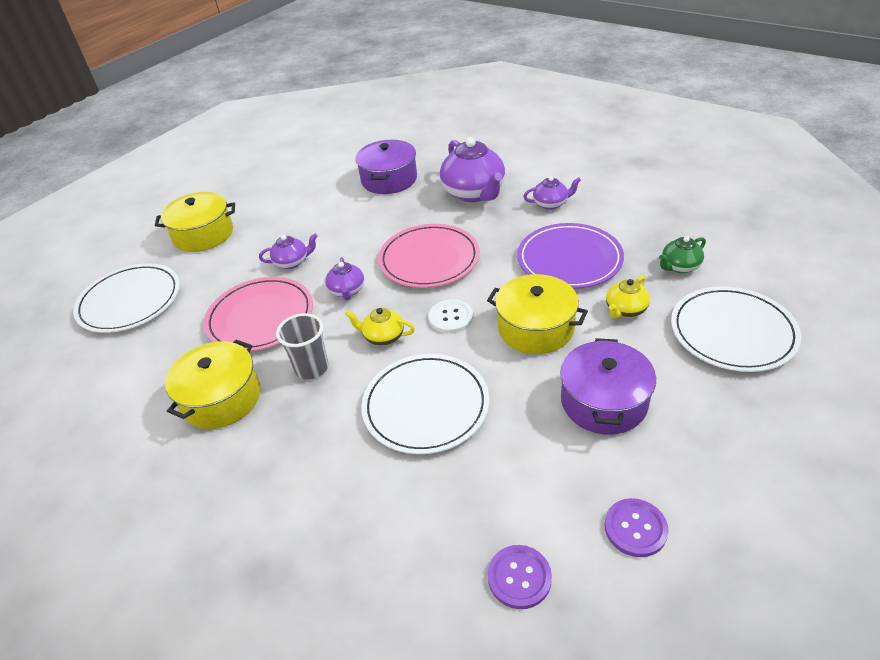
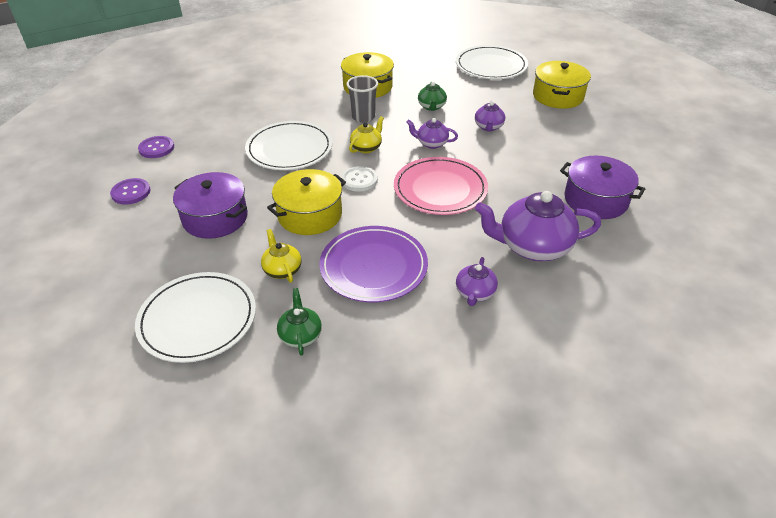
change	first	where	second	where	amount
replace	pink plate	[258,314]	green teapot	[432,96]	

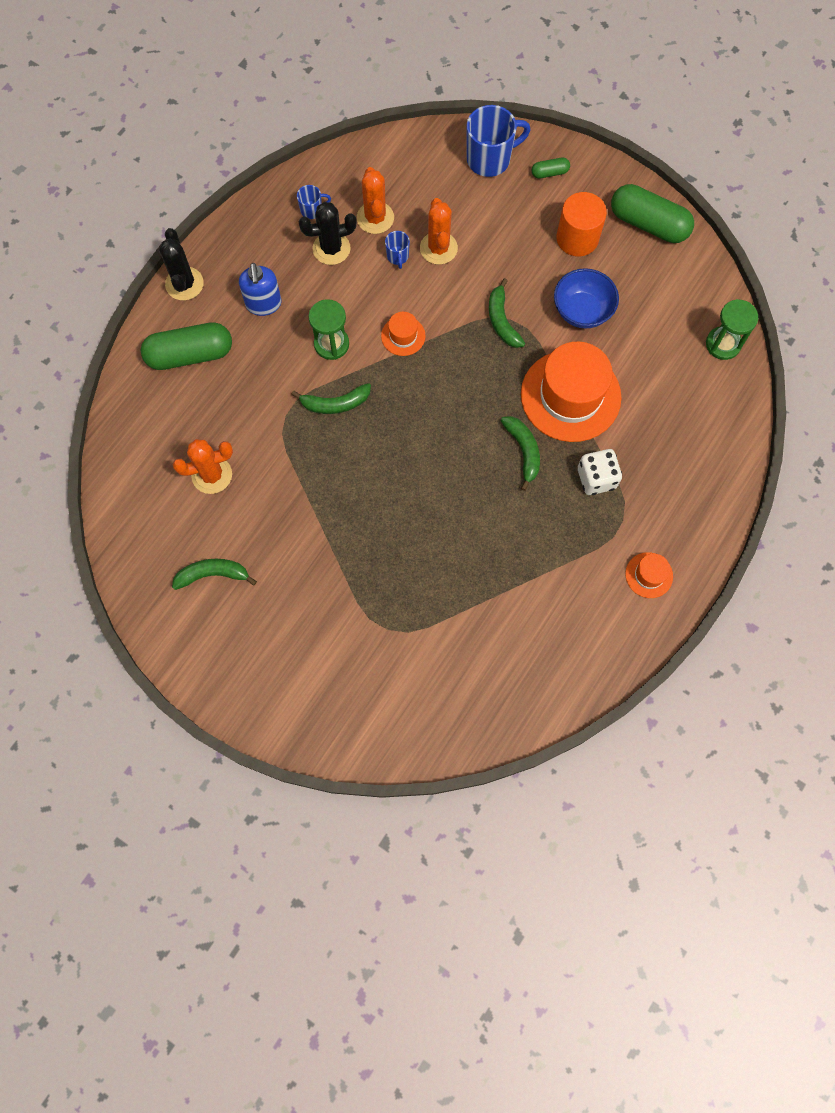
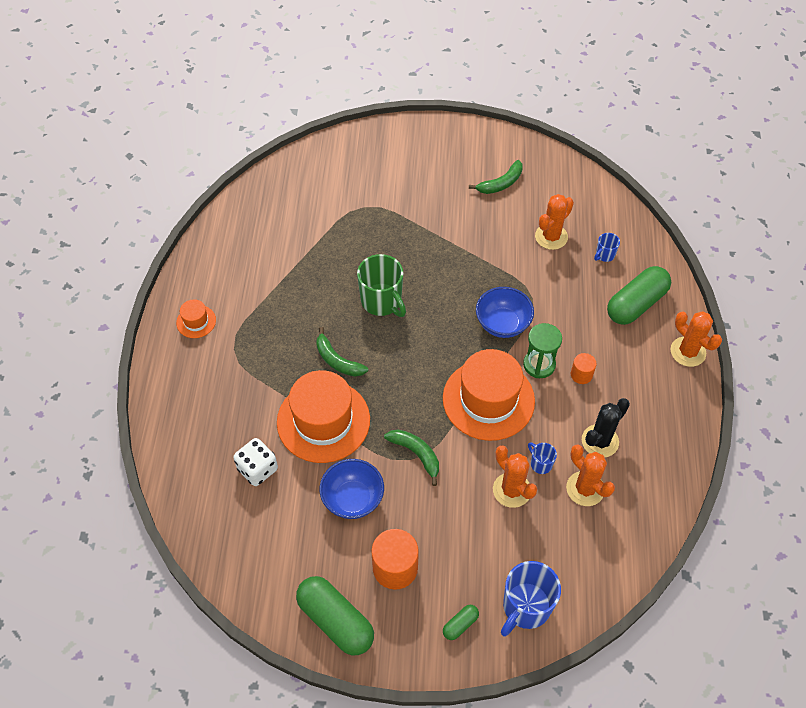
change	first	where	second	where	amount
rotate	green capsule	[652,213]		[335,615]	45 degrees clockwise
move	blue mug	[314,202]		[607,247]	
recolor	black cactus	[181,264]	orange cactus	[696,339]	
delete	blue soap dispenser	[260,289]			
delete	green hourglass	[732,329]			
resize	orange hat	[403,334]		[489,395]	x2.22
replace	green banana	[331,398]	blue bowl	[505,312]	
move	white dice	[600,472]		[255,462]	
insert			green mug	[381,285]	
insert			orange cylinder	[584,368]	

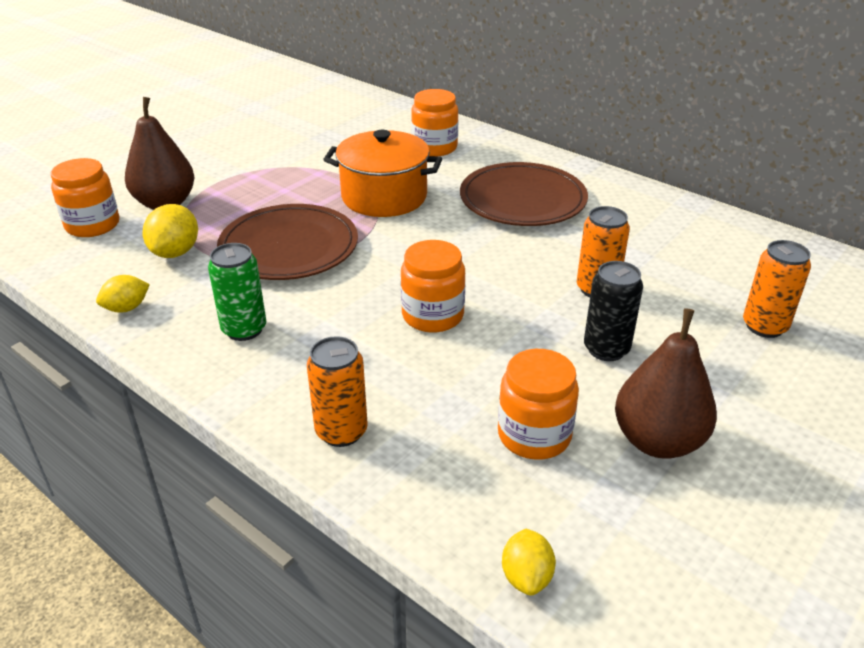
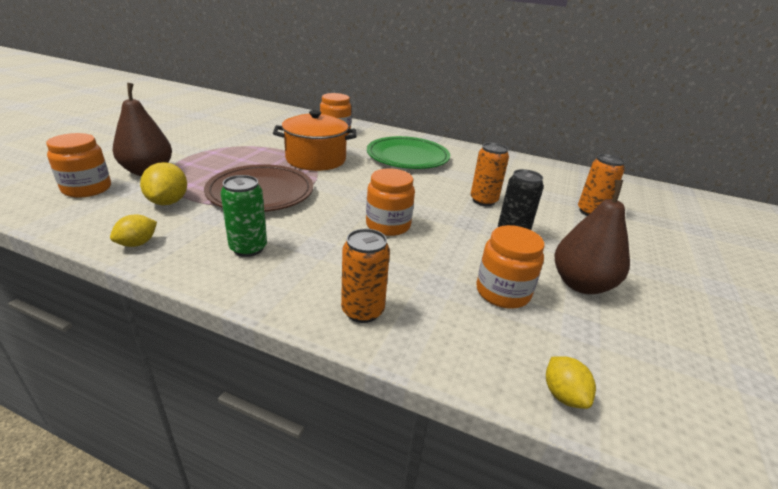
change	first	where	second	where	amount
recolor	brown plate	[524,194]	green plate	[408,152]	

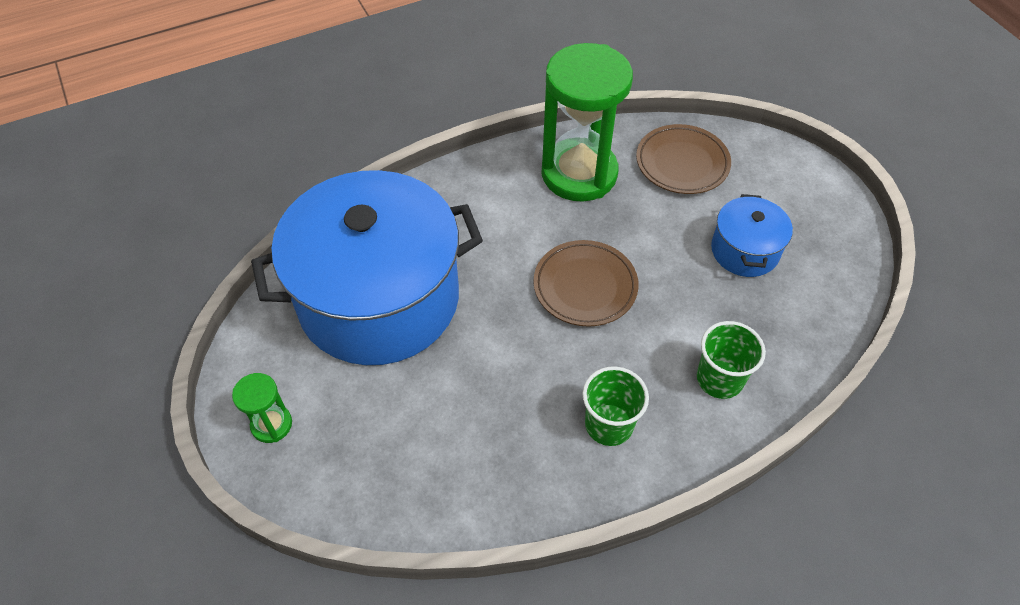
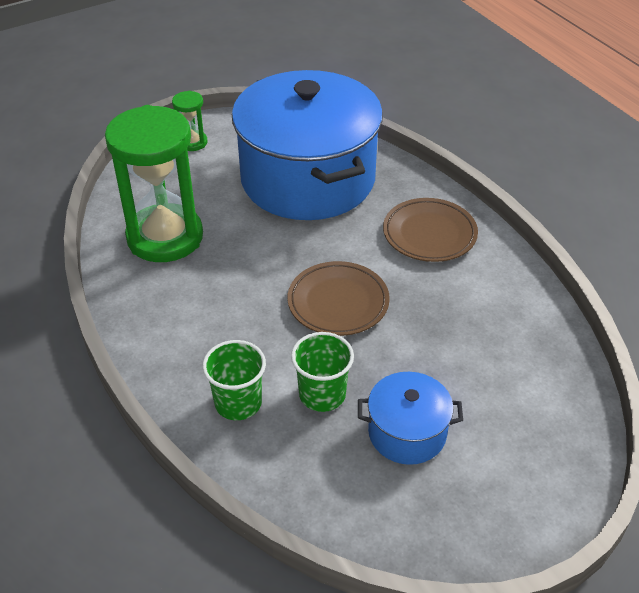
change	first	where	second	where	amount
move	green hourglass	[587,122]		[154,183]	
move	brown plate	[683,159]		[430,230]	
move	green cup	[615,406]		[322,372]	

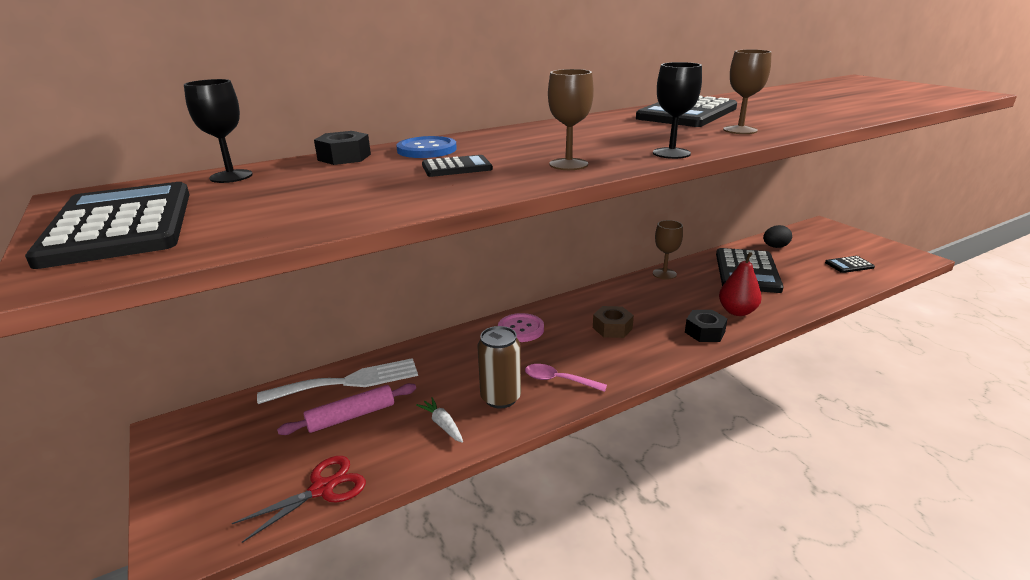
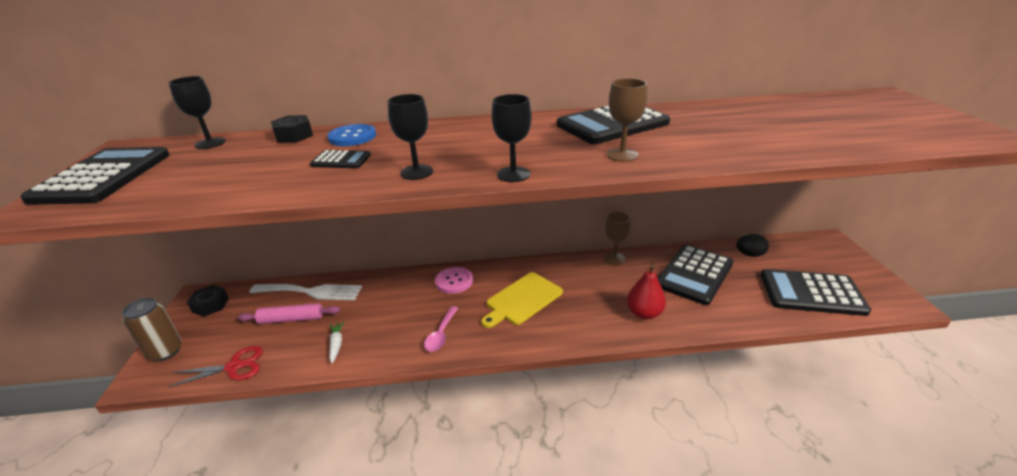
change	first	where	second	where	amount
recolor	brown goblet	[571,119]	black goblet	[410,137]	
resize	black calculator	[850,264]		[816,292]	x2.12
replace	brown nut	[613,322]	yellow cutting board	[522,300]	
move	black nut	[706,326]		[208,301]	
move	brown can	[499,367]		[152,329]	
rotate	pink spoon	[566,378]		[441,328]	120 degrees counterclockwise

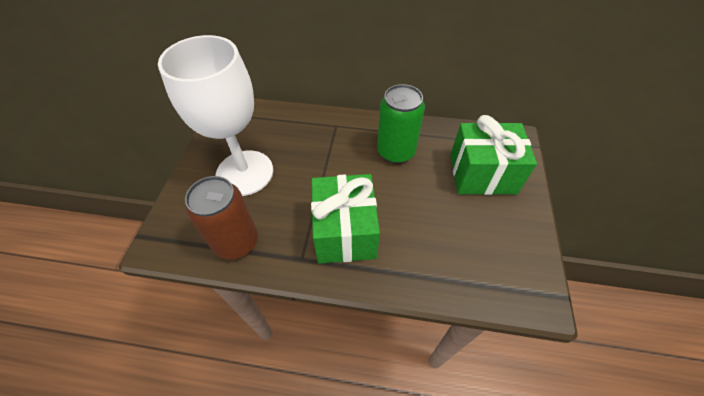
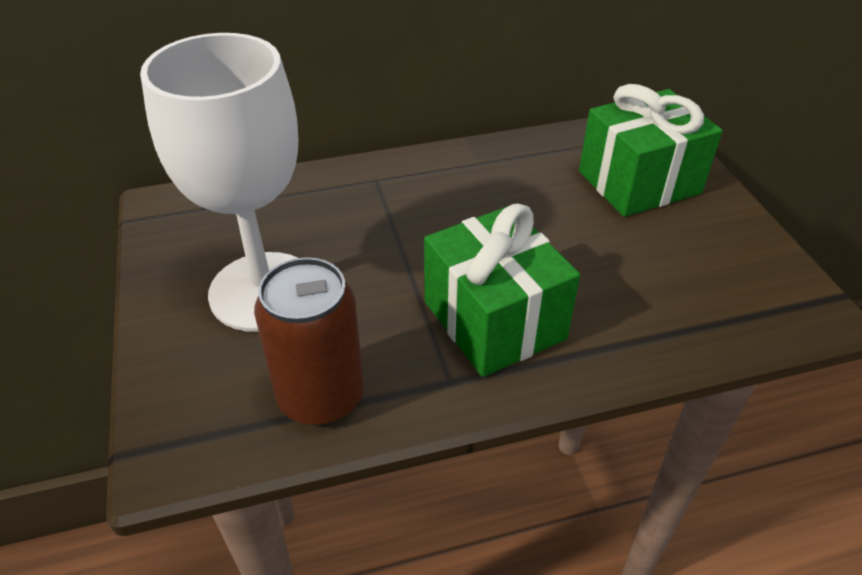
change	first	where	second	where	amount
delete	green can	[401,124]			

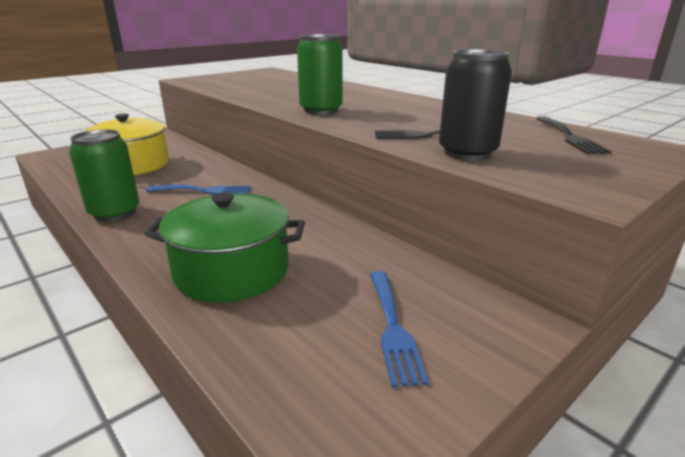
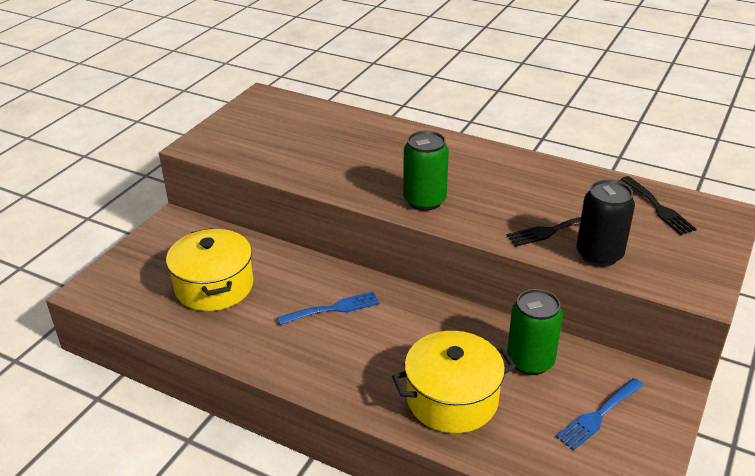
change	first	where	second	where	amount
move	green can	[104,175]		[535,332]	
recolor	green pot	[225,247]	yellow pot	[454,382]	
rotate	blue fork	[399,329]		[600,414]	75 degrees clockwise

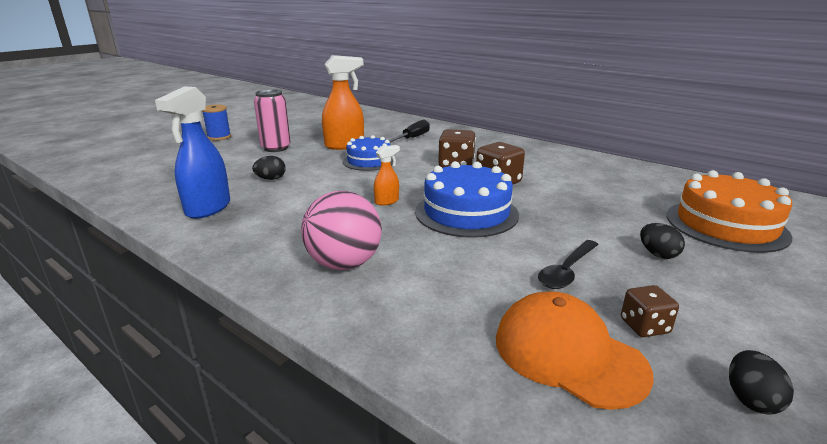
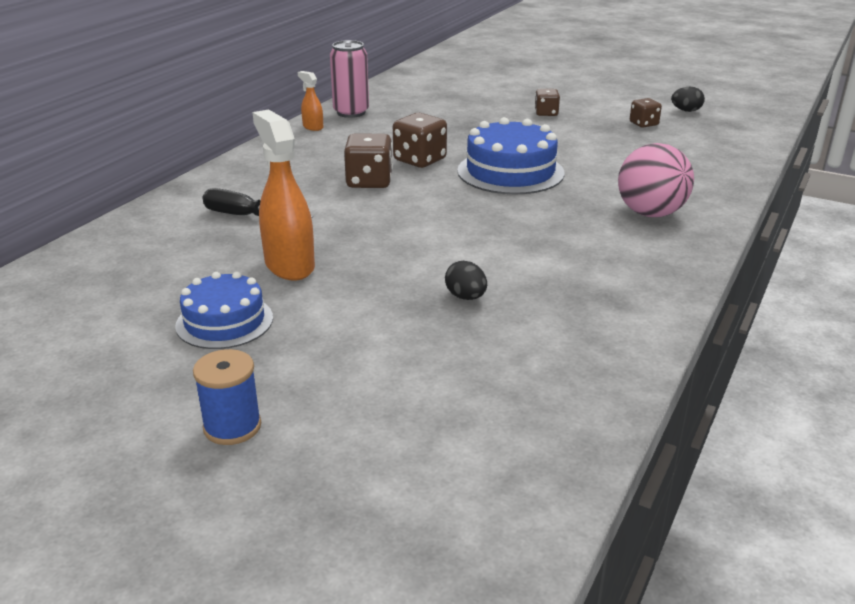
change	first	where	second	where	amount
delete	blue spray bottle	[192,152]			
move	pink can	[272,120]		[349,79]	
move	blue cake	[368,153]		[224,310]	
move	orange spray bottle	[387,175]		[310,101]	
delete	orange cake	[729,211]			
replace	black egg	[662,241]	brown dice	[547,102]	
delete	black spoon	[568,264]			
delete	orange cap	[575,350]			

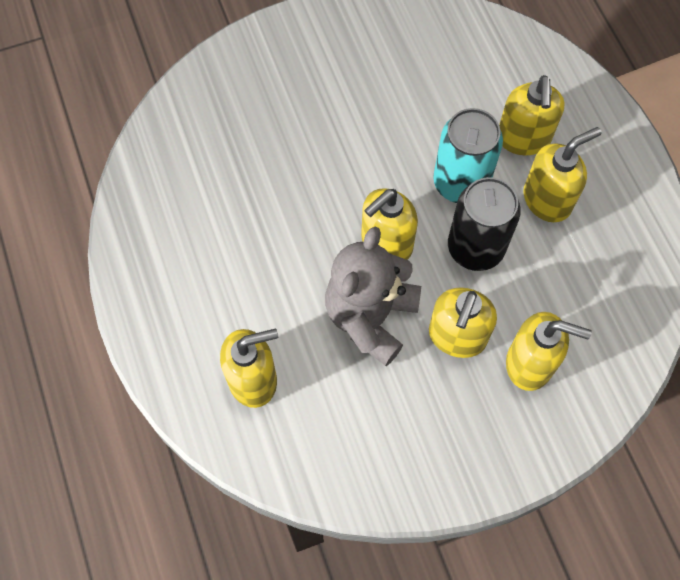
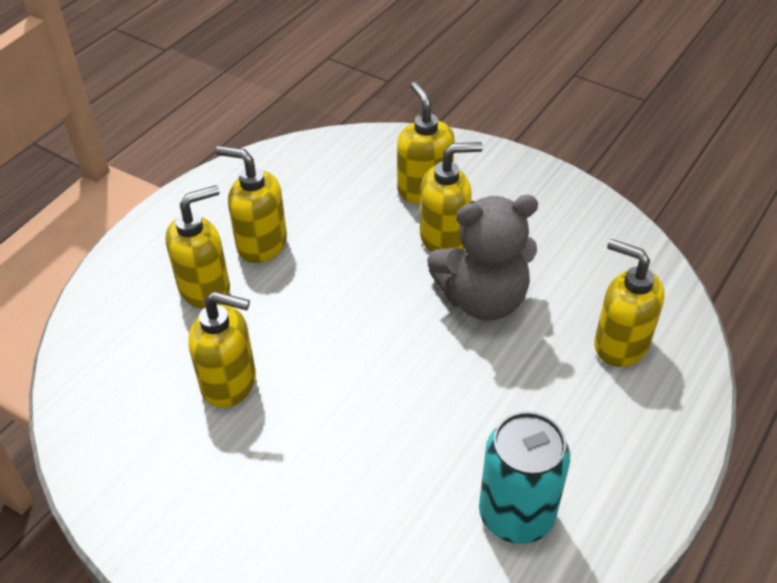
change	first	where	second	where	amount
move	turquoise can	[468,155]		[524,477]	
delete	black can	[484,224]			
move	yellow soap dispenser	[389,224]		[222,349]	

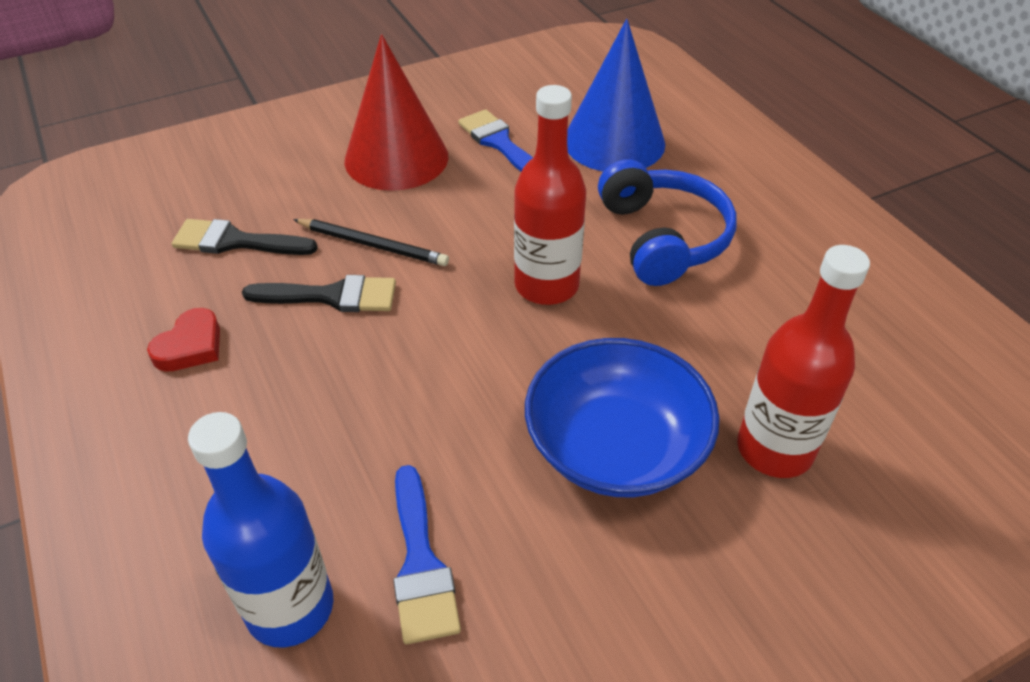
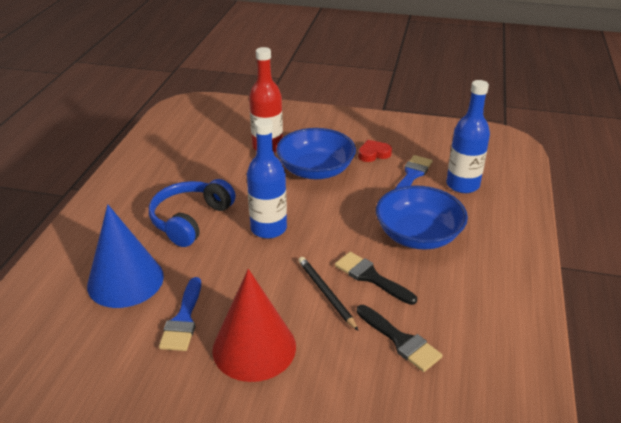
change	first	where	second	where	amount
recolor	red bottle	[550,195]	blue bottle	[267,178]	
move	red heart	[183,340]		[375,151]	
insert			blue bowl	[422,218]	

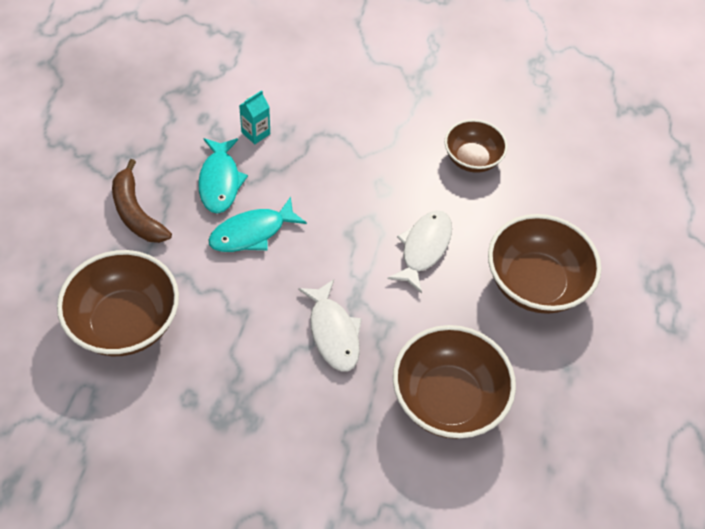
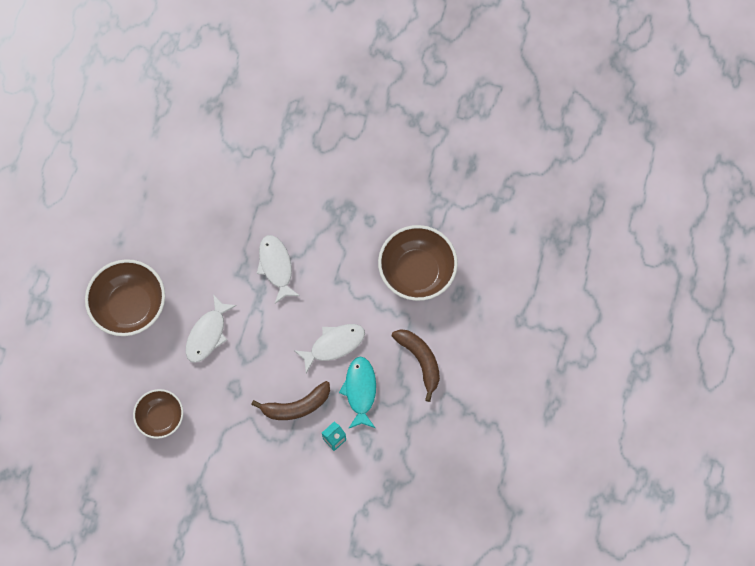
change	first	where	second	where	amount
recolor	turquoise fish	[257,224]	white fish	[329,348]	
delete	brown bowl	[454,382]			
insert			brown banana	[290,400]	

